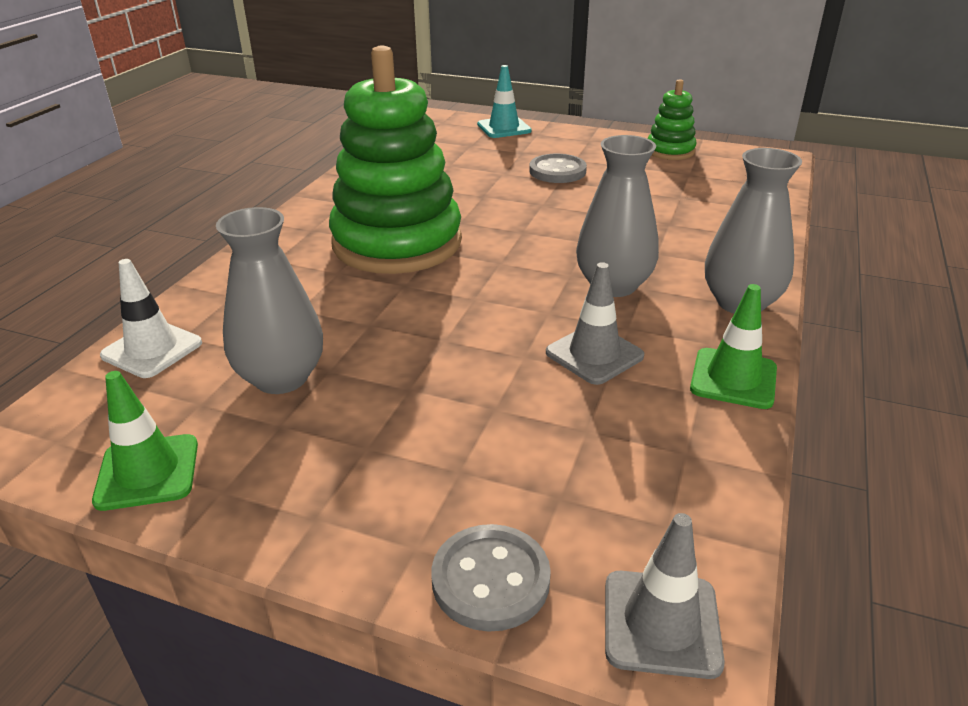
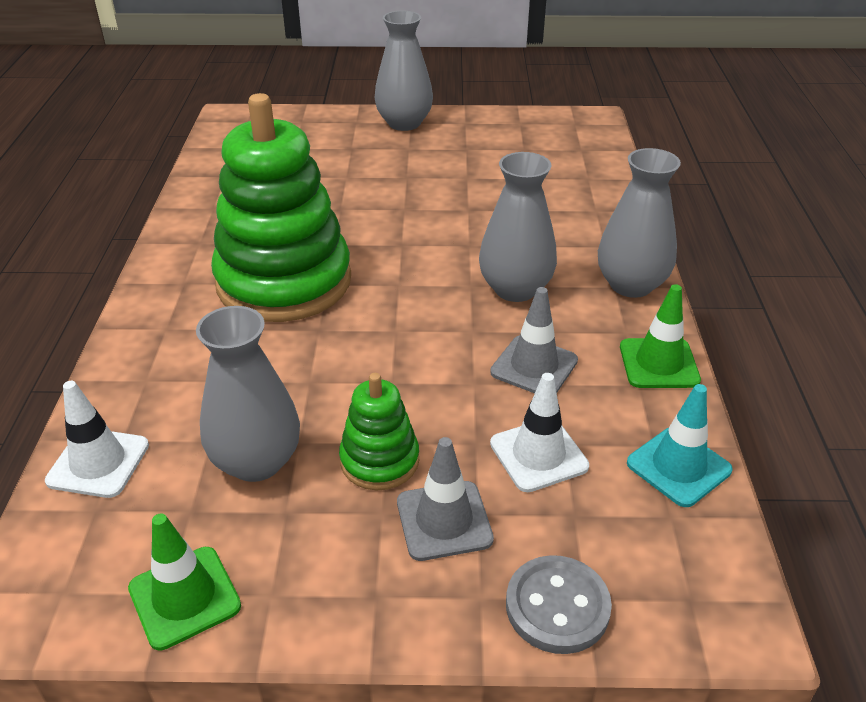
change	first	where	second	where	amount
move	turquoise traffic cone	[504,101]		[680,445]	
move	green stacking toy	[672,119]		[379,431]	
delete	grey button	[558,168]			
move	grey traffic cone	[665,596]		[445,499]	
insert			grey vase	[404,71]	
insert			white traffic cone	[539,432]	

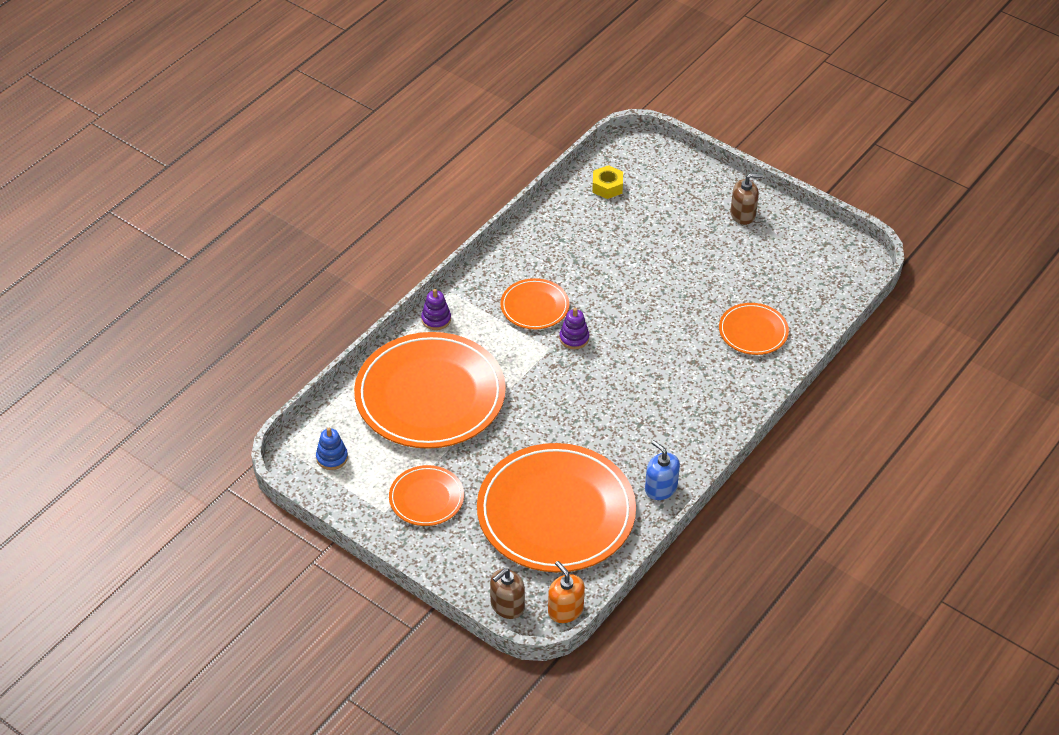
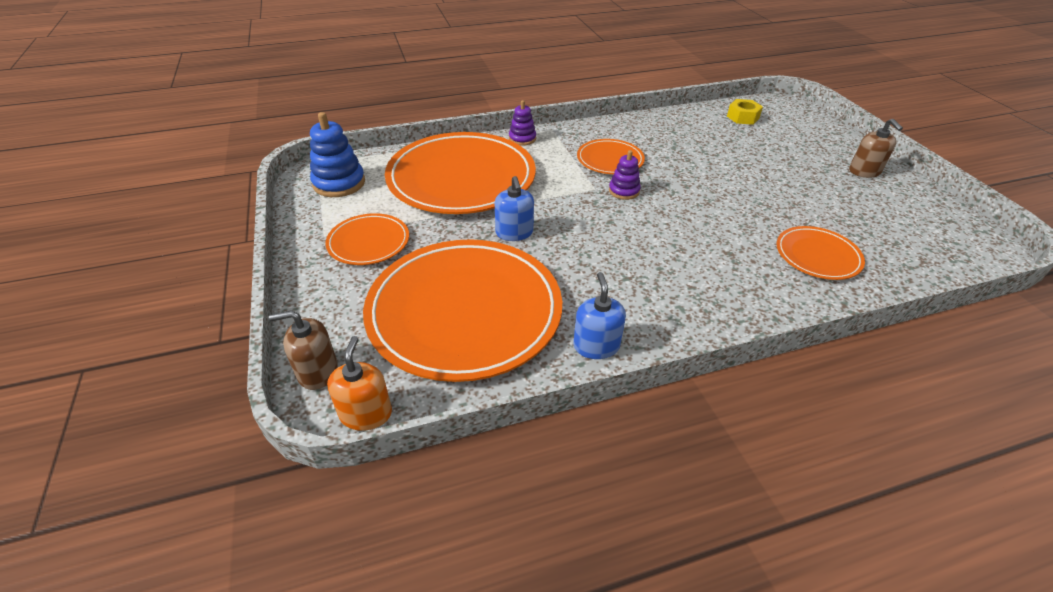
change	first	where	second	where	amount
rotate	brown soap dispenser	[746,199]		[876,148]	45 degrees clockwise
resize	blue stacking toy	[332,449]		[337,154]	x1.67
insert			blue soap dispenser	[514,208]	

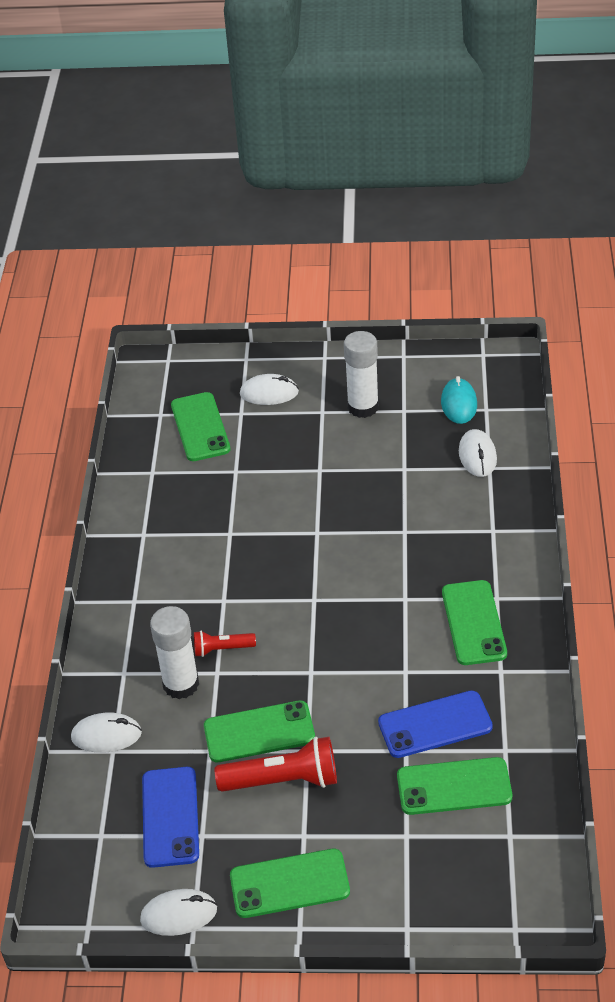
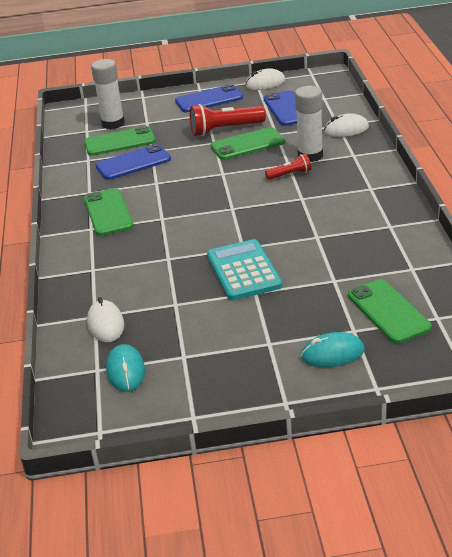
change	first	where	second	where	amount
move	white glue stick	[361,374]		[108,94]	
recolor	white mouse	[269,389]	turquoise mouse	[333,349]	
recolor	green phone	[290,883]	blue phone	[209,98]	
insert			turquoise calculator	[244,269]	

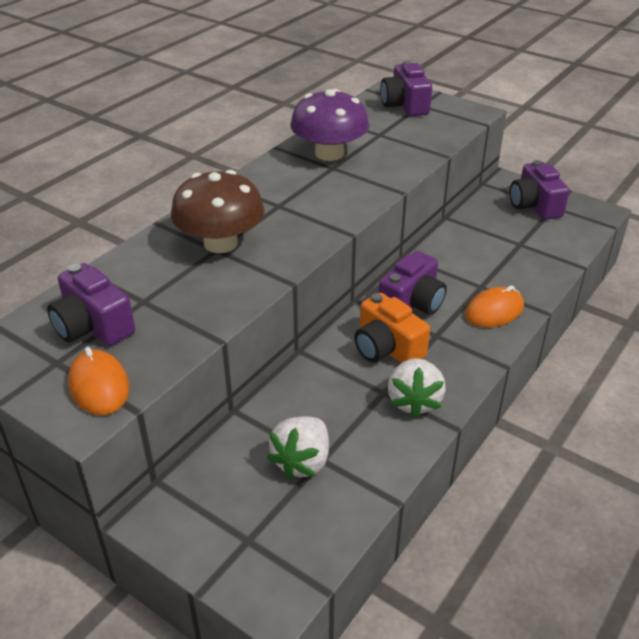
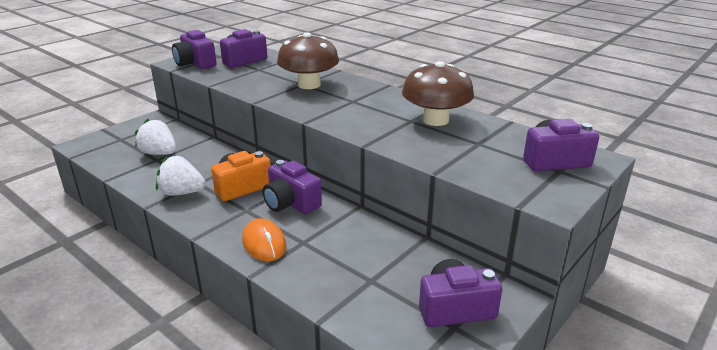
change	first	where	second	where	amount
recolor	purple mushroom	[329,125]	brown mushroom	[438,93]	
replace	orange mouse	[98,381]	purple camera	[194,49]	

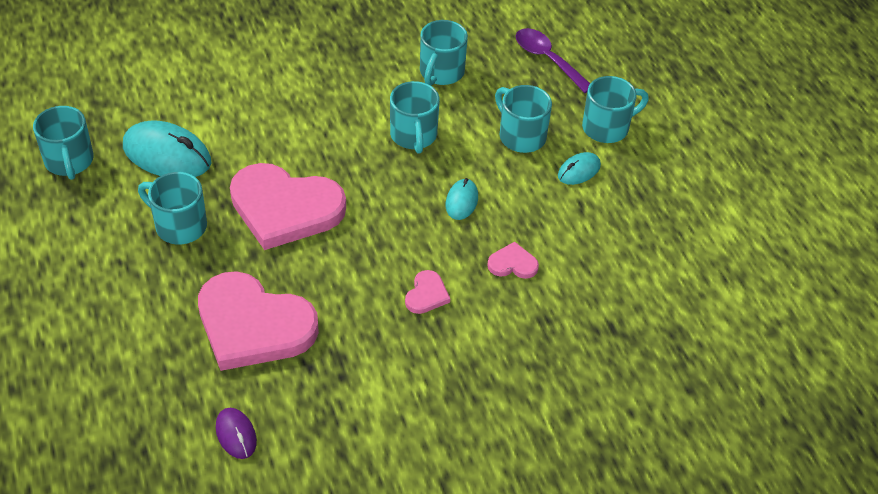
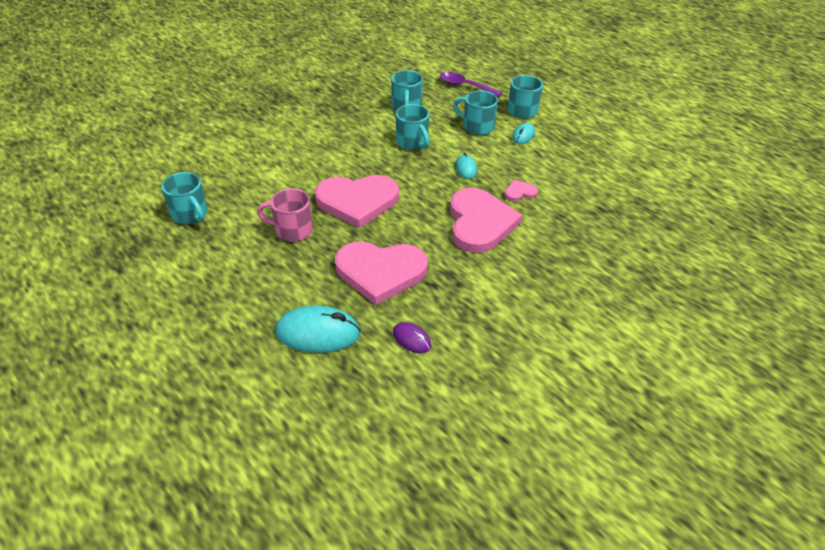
change	first	where	second	where	amount
move	turquoise mouse	[167,148]		[318,329]	
recolor	turquoise mug	[172,208]	pink mug	[285,215]	
resize	pink heart	[427,292]		[486,220]	x2.40

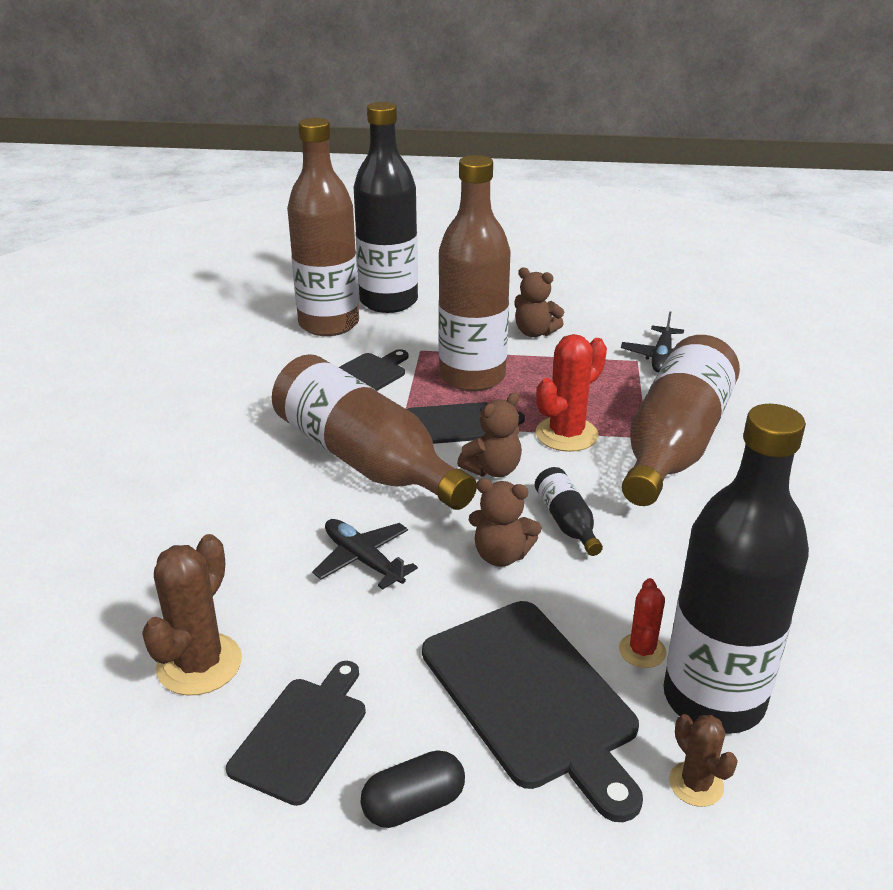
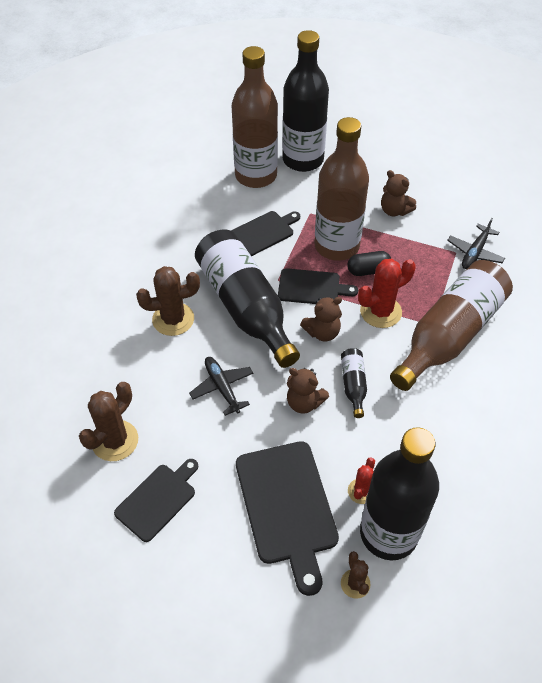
change	first	where	second	where	amount
recolor	brown bottle	[374,432]	black bottle	[247,299]	
move	black capsule	[413,789]		[369,263]	
insert			brown cactus	[168,301]	

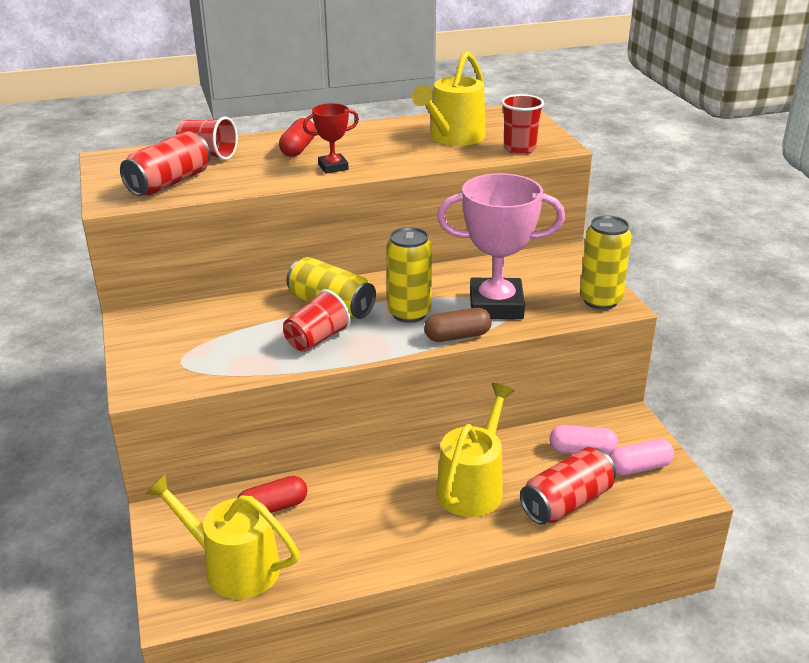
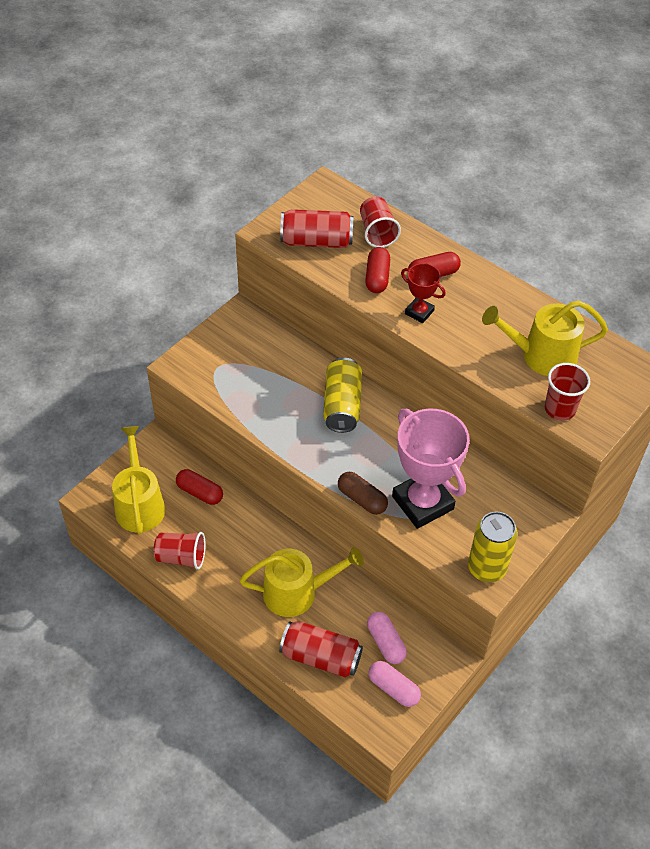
change	first	where	second	where	amount
delete	yellow can	[409,275]			
move	red cup	[317,320]		[179,551]	
insert			red capsule	[377,270]	

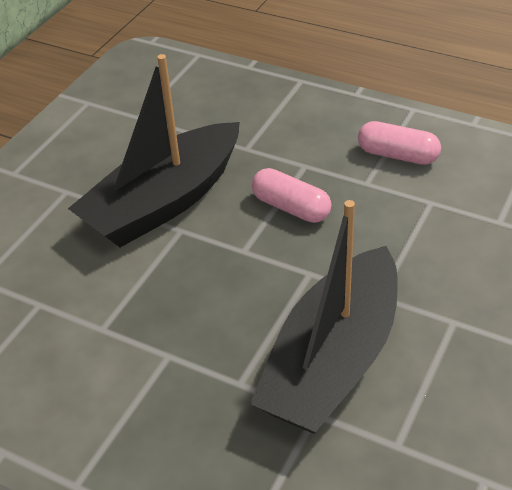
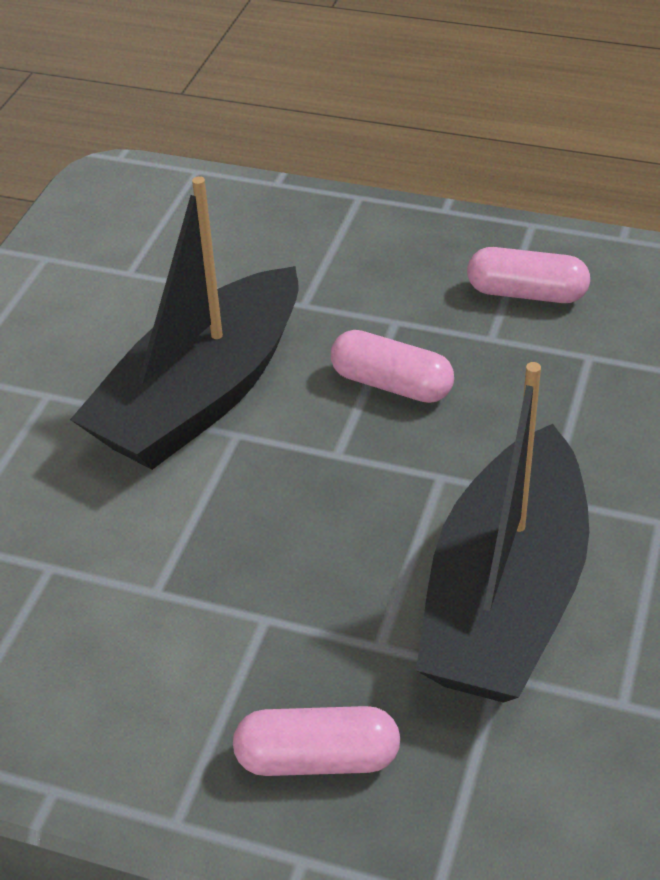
change	first	where	second	where	amount
insert			pink capsule	[316,741]	

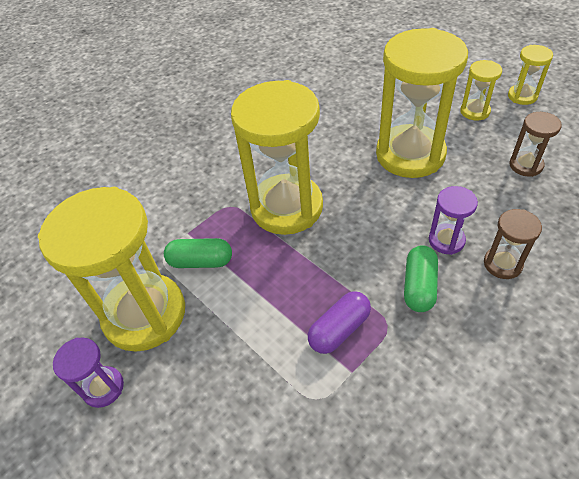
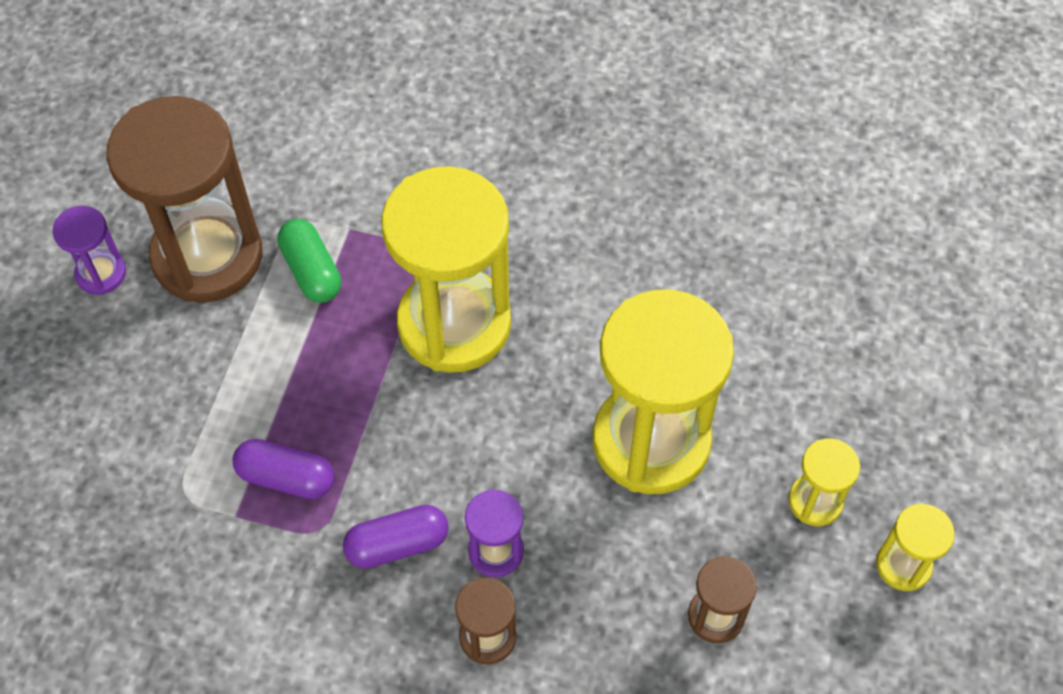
change	first	where	second	where	amount
recolor	yellow hourglass	[111,269]	brown hourglass	[184,199]	
recolor	green capsule	[421,278]	purple capsule	[396,537]	

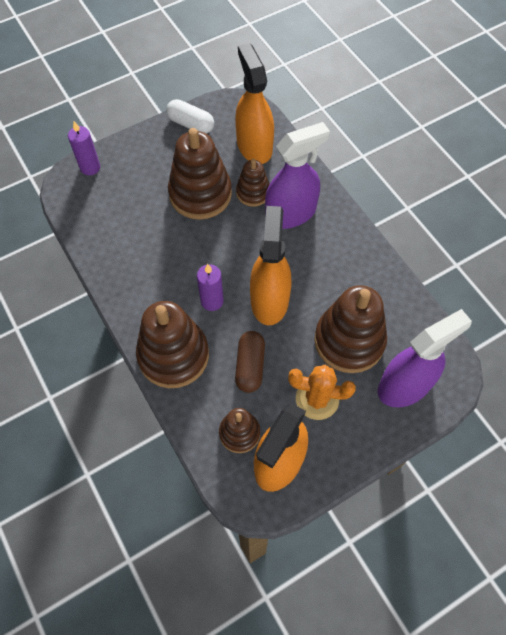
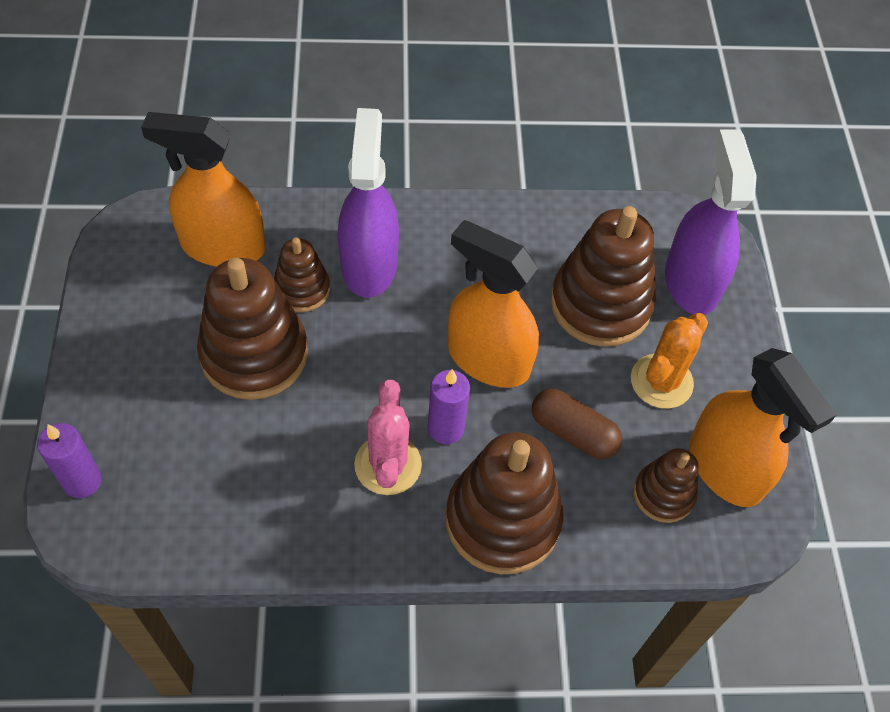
change	first	where	second	where	amount
delete	white capsule	[190,116]			
insert			pink cactus	[388,437]	

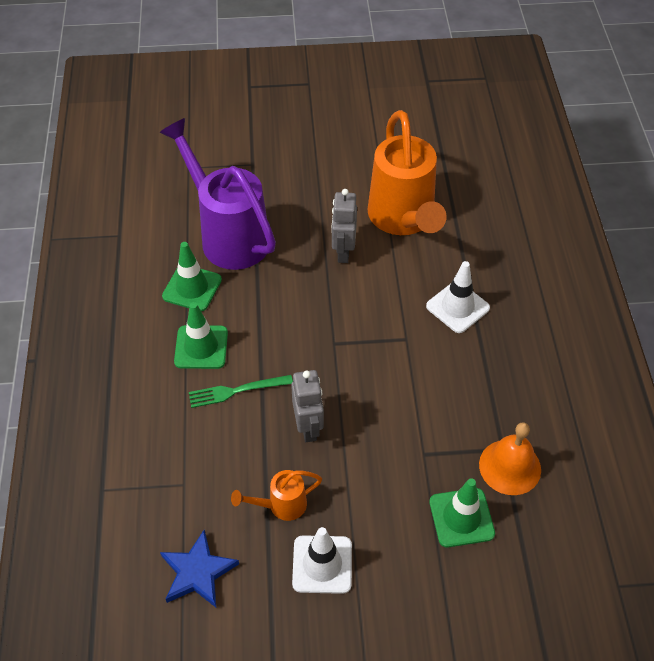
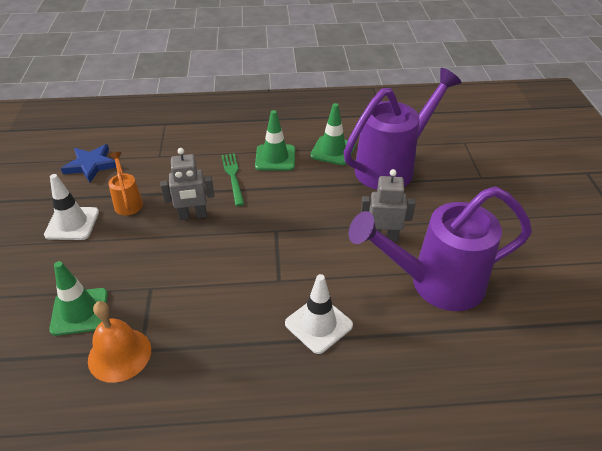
change	first	where	second	where	amount
recolor	orange watering can	[407,172]	purple watering can	[440,248]	

